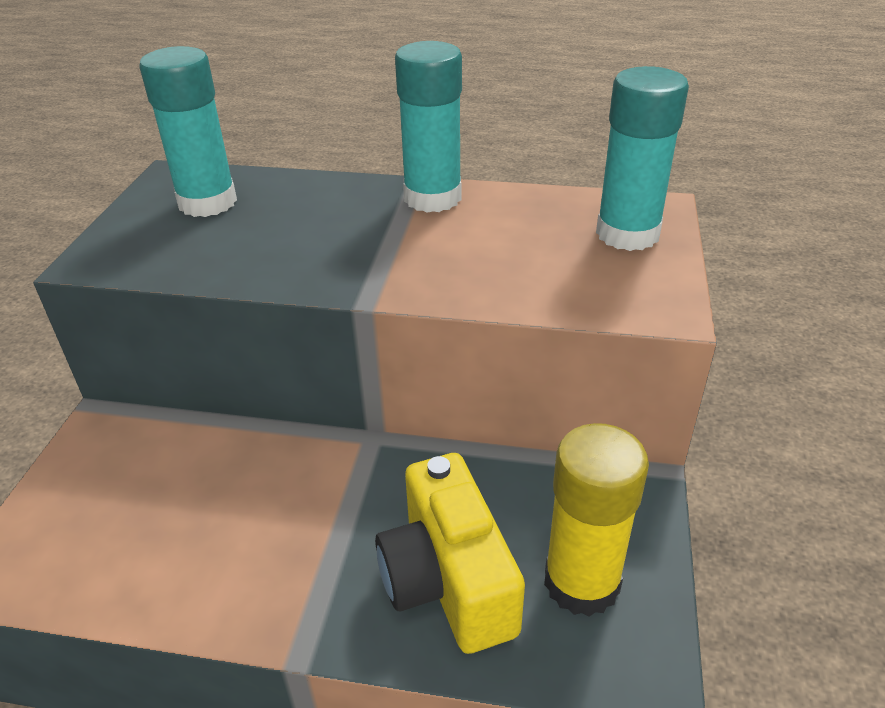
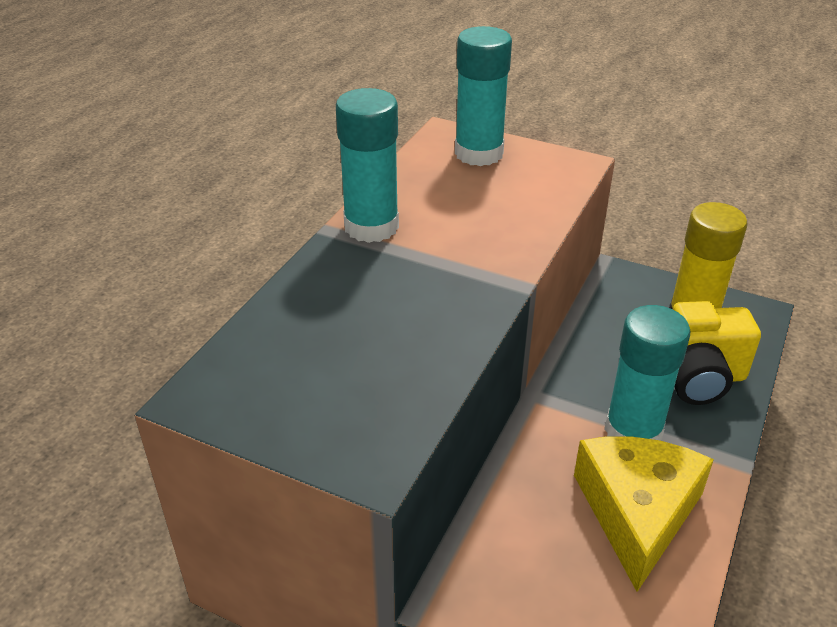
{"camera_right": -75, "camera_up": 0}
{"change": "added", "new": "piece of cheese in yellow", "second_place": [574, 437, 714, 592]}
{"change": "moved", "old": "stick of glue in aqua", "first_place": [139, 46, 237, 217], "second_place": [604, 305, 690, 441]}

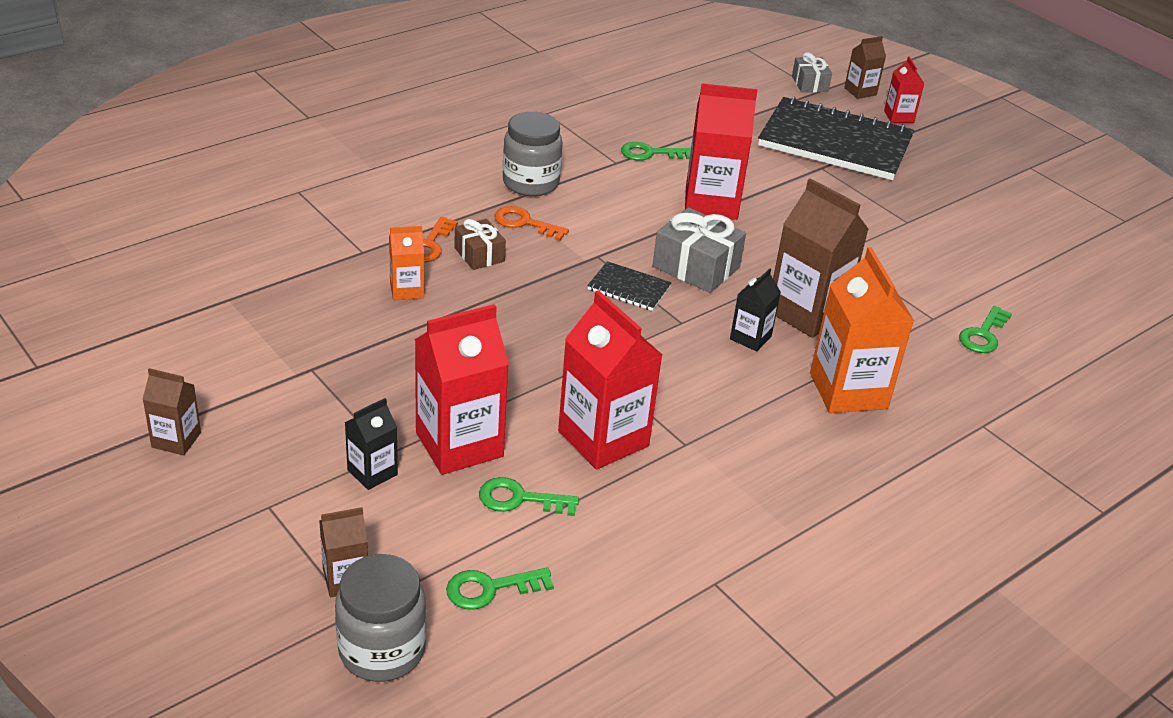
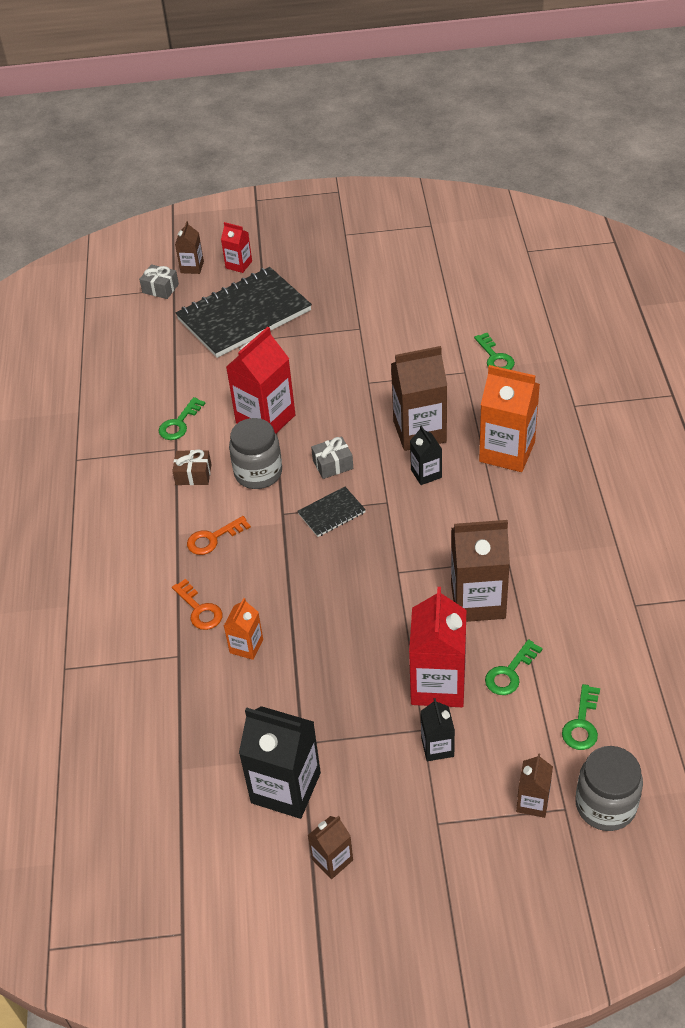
{"camera_right": -50, "camera_up": 10}
{"change": "added", "new": "carton in jet-black", "second_place": [239, 706, 321, 819]}
{"change": "moved", "old": "present in brown", "first_place": [454, 219, 506, 270], "second_place": [172, 449, 211, 485]}
{"change": "moved", "old": "jar in gray", "first_place": [503, 112, 563, 196], "second_place": [229, 418, 282, 489]}
{"change": "recoloured", "old": "carton in scarlet", "new": "carton in brown", "first_place": [558, 290, 662, 469], "second_place": [451, 520, 510, 622]}
{"change": "resized", "old": "present in gray", "first_place": [653, 207, 746, 293], "second_place": [311, 436, 353, 479], "factor": 0.61}

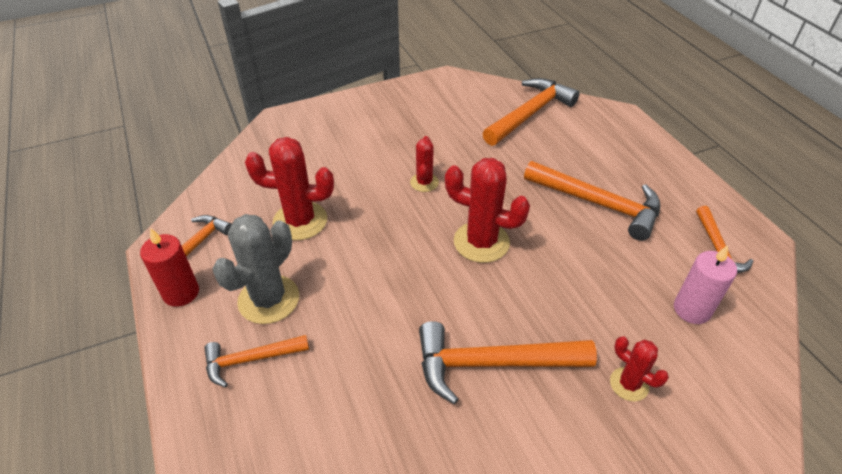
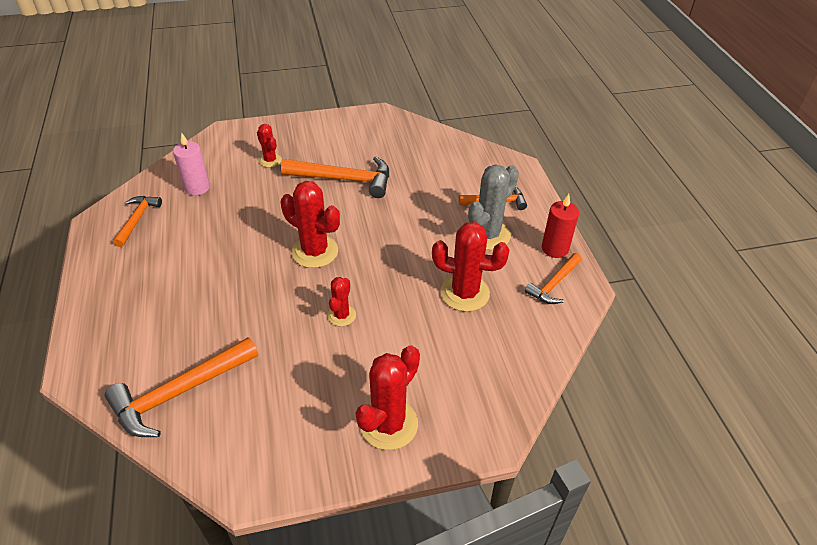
{"camera_right": -170, "camera_up": 0}
{"change": "removed", "old": "hammer in orange", "first_place": [524, 161, 660, 241]}
{"change": "added", "new": "prickly plant in scarlet", "second_place": [356, 345, 420, 450]}

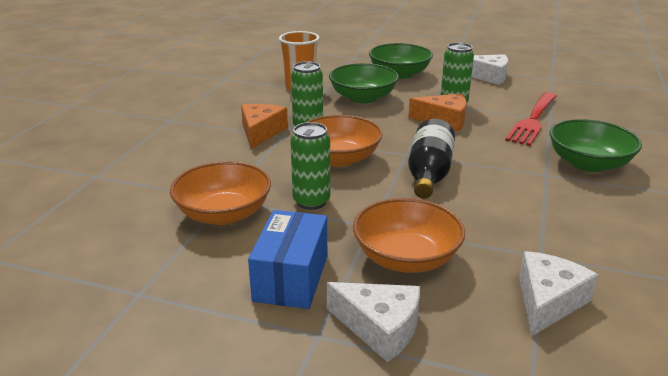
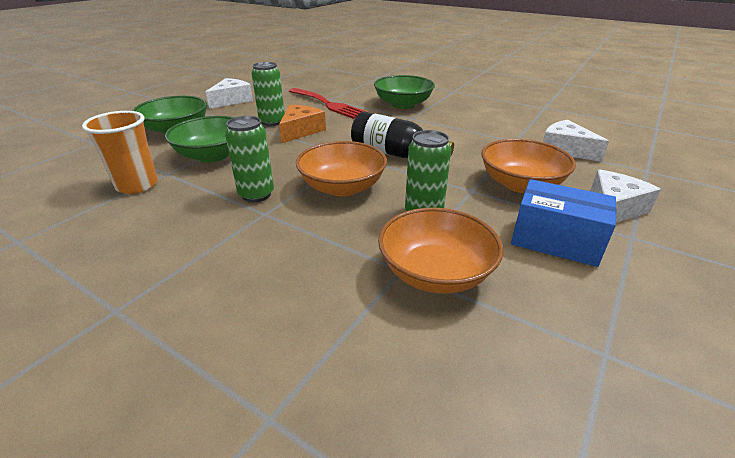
{"camera_right": -75, "camera_up": 5}
{"change": "removed", "old": "piece of cheese in orange", "first_place": [241, 104, 288, 149]}

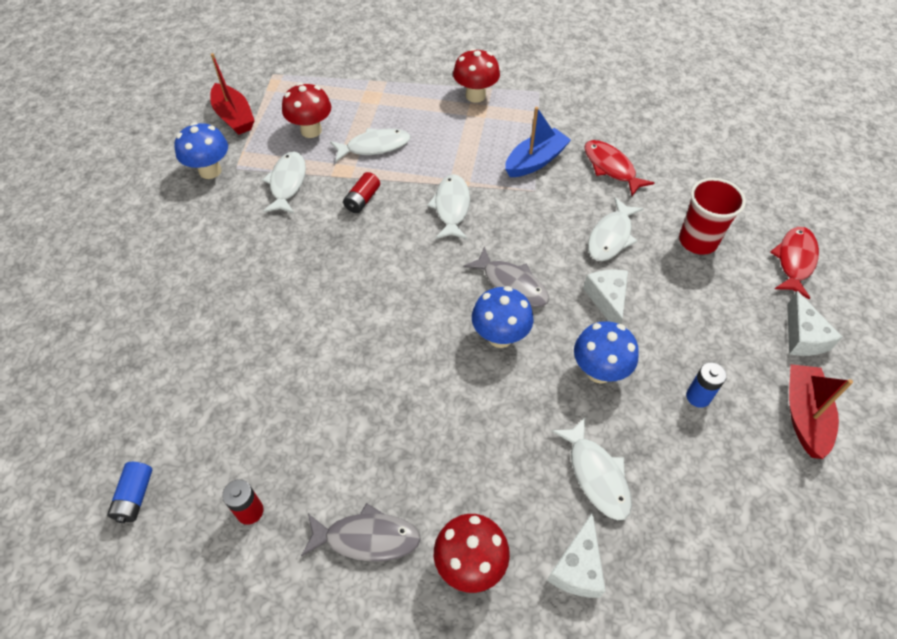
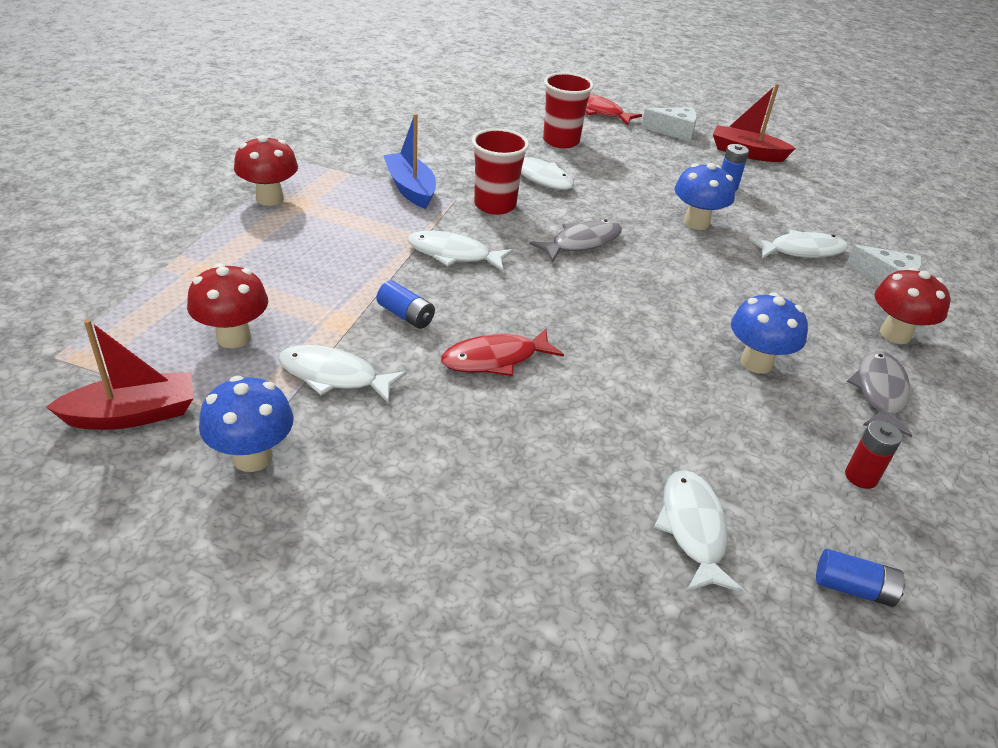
{"camera_right": -80, "camera_up": -15}
{"change": "removed", "old": "piece of cheese in white", "first_place": [583, 270, 628, 324]}
{"change": "added", "new": "cup in scarlet", "second_place": [472, 128, 529, 215]}
{"change": "moved", "old": "fish in white", "first_place": [330, 128, 411, 162], "second_place": [654, 470, 744, 593]}
{"change": "moved", "old": "toadstool in royal blue", "first_place": [472, 286, 533, 348], "second_place": [731, 292, 808, 374]}
{"change": "moved", "old": "fish in scarlet", "first_place": [584, 140, 654, 196], "second_place": [441, 328, 564, 376]}
{"change": "recoloured", "old": "battery in scarlet", "new": "battery in royal blue", "first_place": [343, 172, 380, 213], "second_place": [377, 280, 435, 329]}

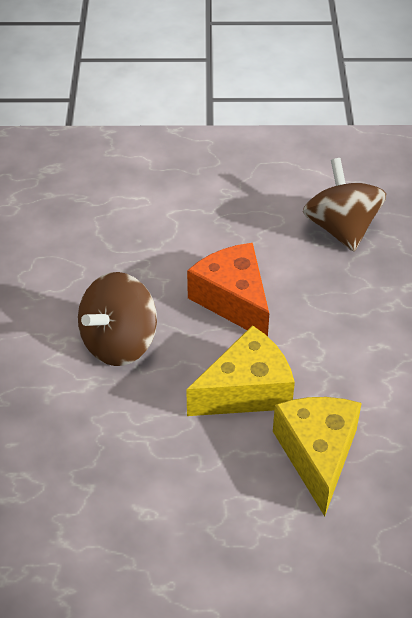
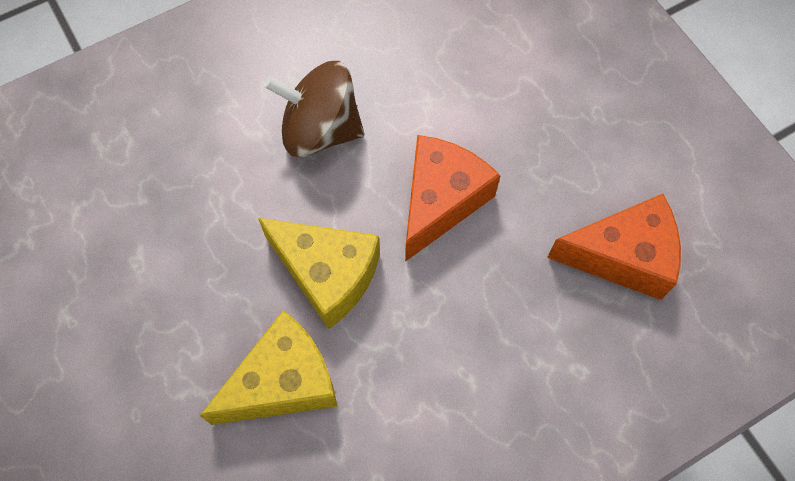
{"camera_right": 60, "camera_up": 20}
{"change": "replaced", "old": "whirligig in brown", "new": "piece of cheese in orange", "first_place": [303, 158, 386, 252], "second_place": [547, 194, 681, 300]}

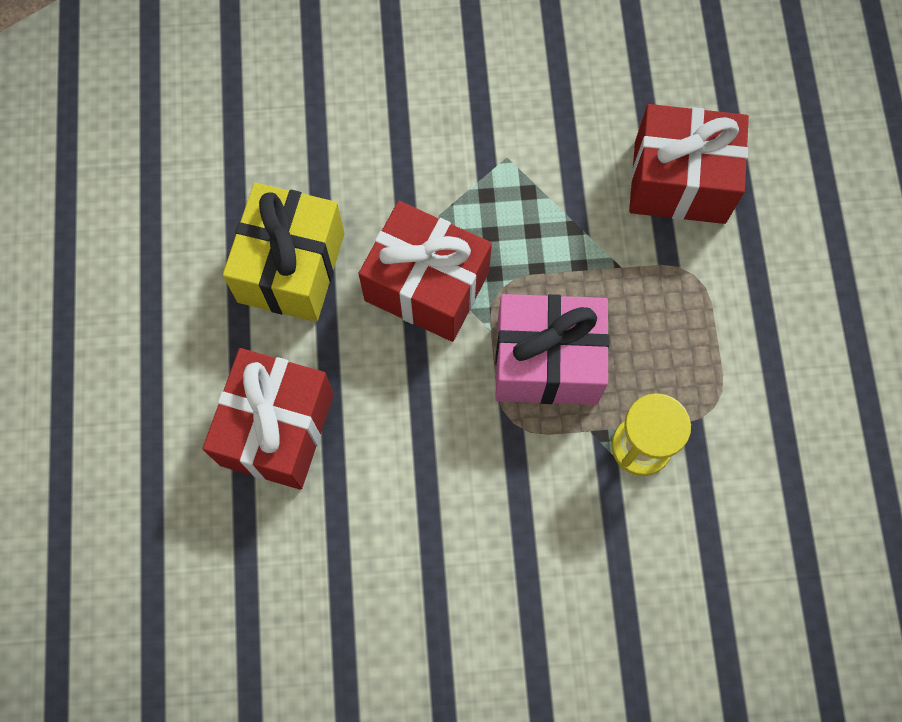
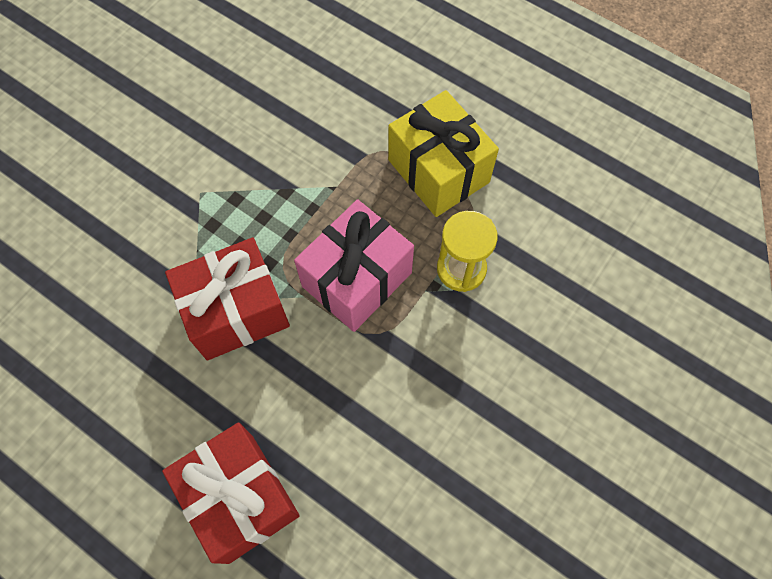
{"camera_right": -50, "camera_up": -5}
{"change": "removed", "old": "present in scarlet", "first_place": [629, 104, 749, 224]}
{"change": "moved", "old": "present in yellow", "first_place": [223, 182, 345, 322], "second_place": [388, 90, 499, 217]}

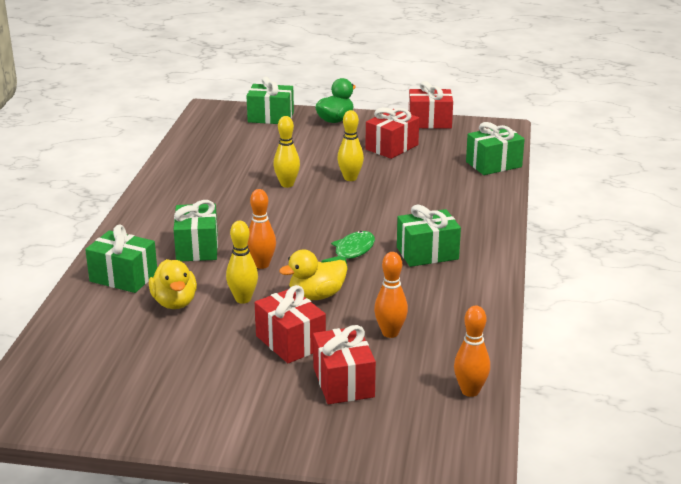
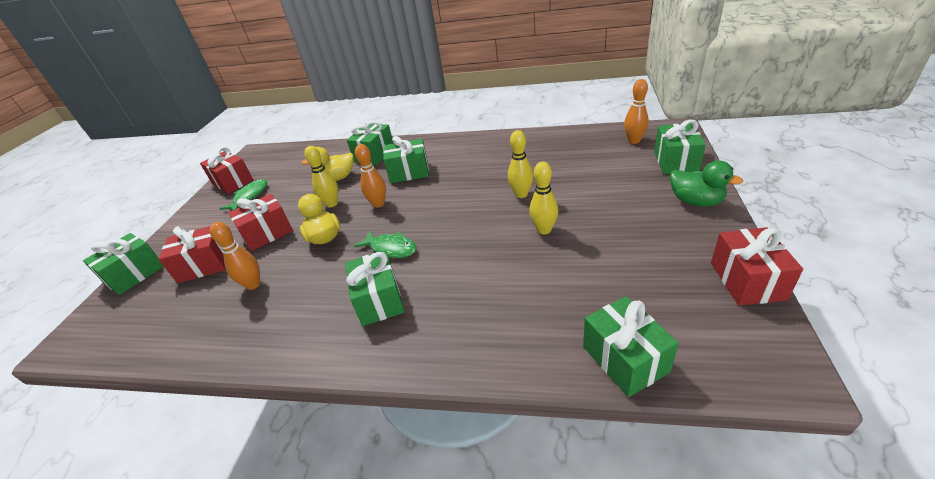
{"camera_right": 95, "camera_up": 10}
{"change": "added", "new": "present in green", "second_place": [83, 233, 164, 295]}
{"change": "added", "new": "fish in green", "second_place": [220, 179, 267, 210]}
{"change": "moved", "old": "present in scarlet", "first_place": [365, 107, 419, 159], "second_place": [200, 147, 253, 194]}
{"change": "moved", "old": "skittle in orange", "first_place": [454, 305, 490, 397], "second_place": [624, 79, 649, 144]}

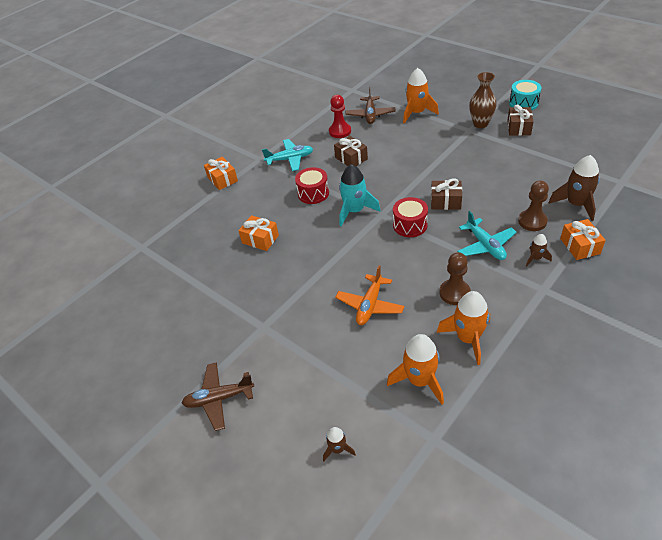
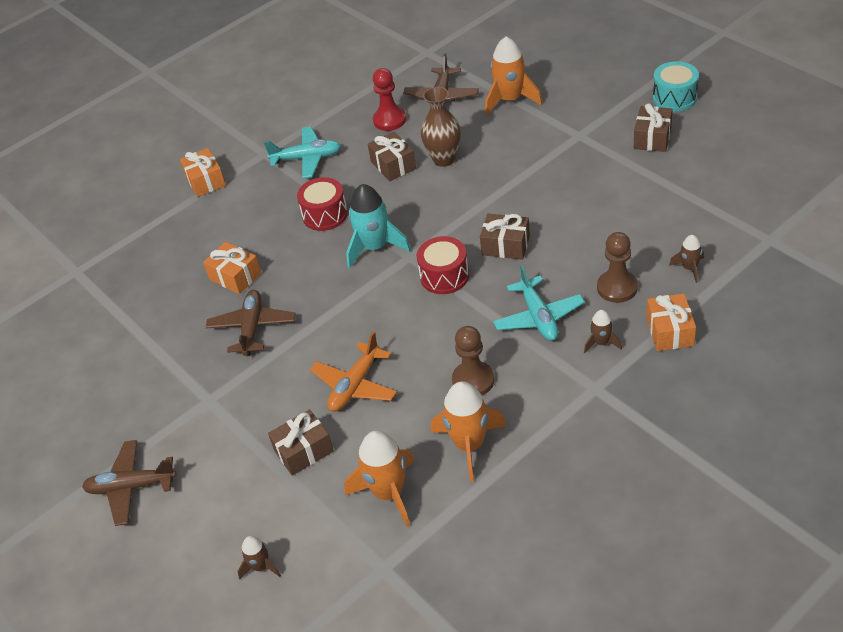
{"camera_right": 10, "camera_up": 0}
{"change": "added", "new": "plane in brown", "second_place": [206, 290, 295, 356]}
{"change": "added", "new": "present in brown", "second_place": [268, 409, 334, 476]}
{"change": "moved", "old": "vase in brown", "first_place": [469, 72, 497, 128], "second_place": [421, 87, 461, 167]}
{"change": "resized", "old": "rocket in brown", "first_place": [548, 155, 600, 221], "second_place": [669, 235, 704, 283], "factor": 0.52}

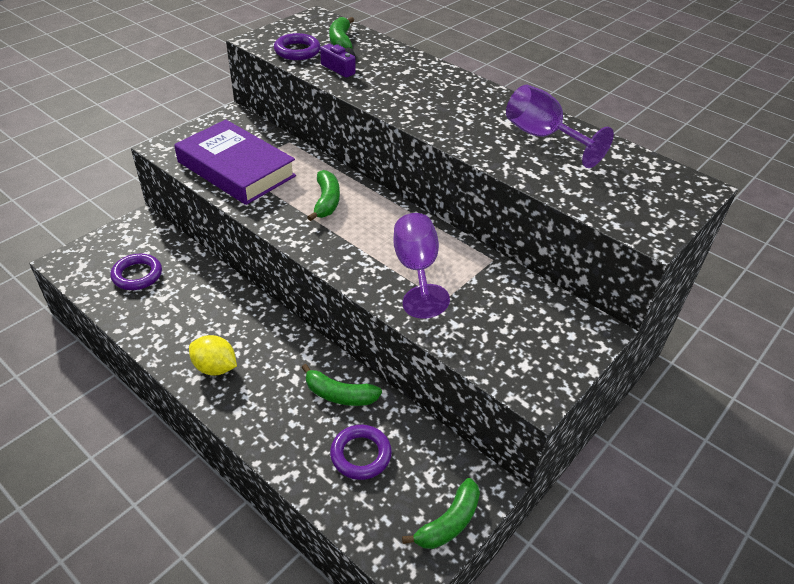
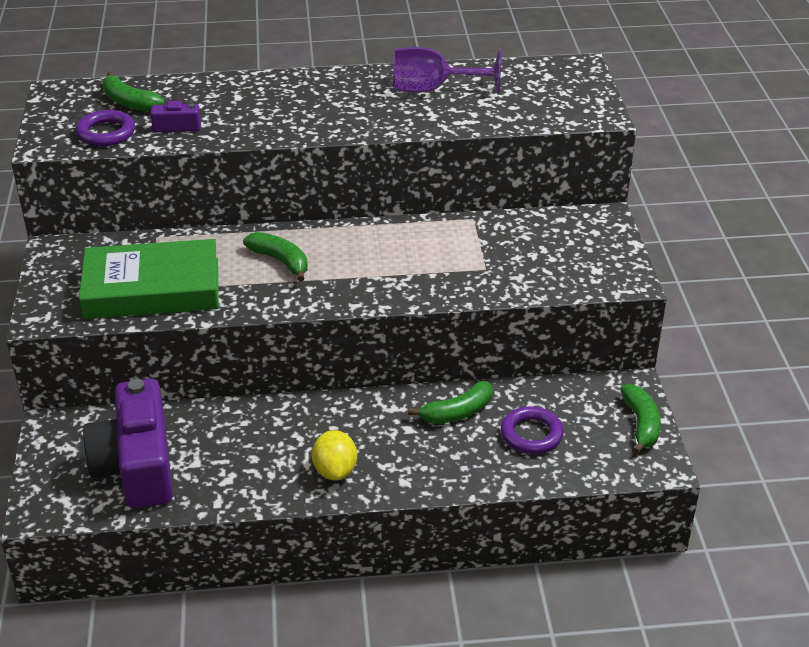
{"camera_right": -45, "camera_up": -5}
{"change": "removed", "old": "wine glass in royal purple", "first_place": [393, 213, 450, 319]}
{"change": "replaced", "old": "ring in royal purple", "new": "compact camera in royal purple", "first_place": [111, 254, 162, 290], "second_place": [83, 378, 173, 508]}
{"change": "recoloured", "old": "book in royal purple", "new": "book in green", "first_place": [174, 120, 296, 205], "second_place": [79, 239, 219, 319]}
{"change": "turned", "old": "toy lemon in yellow", "first_place": [189, 335, 237, 376], "second_place": [312, 430, 357, 480], "degrees": -75}

